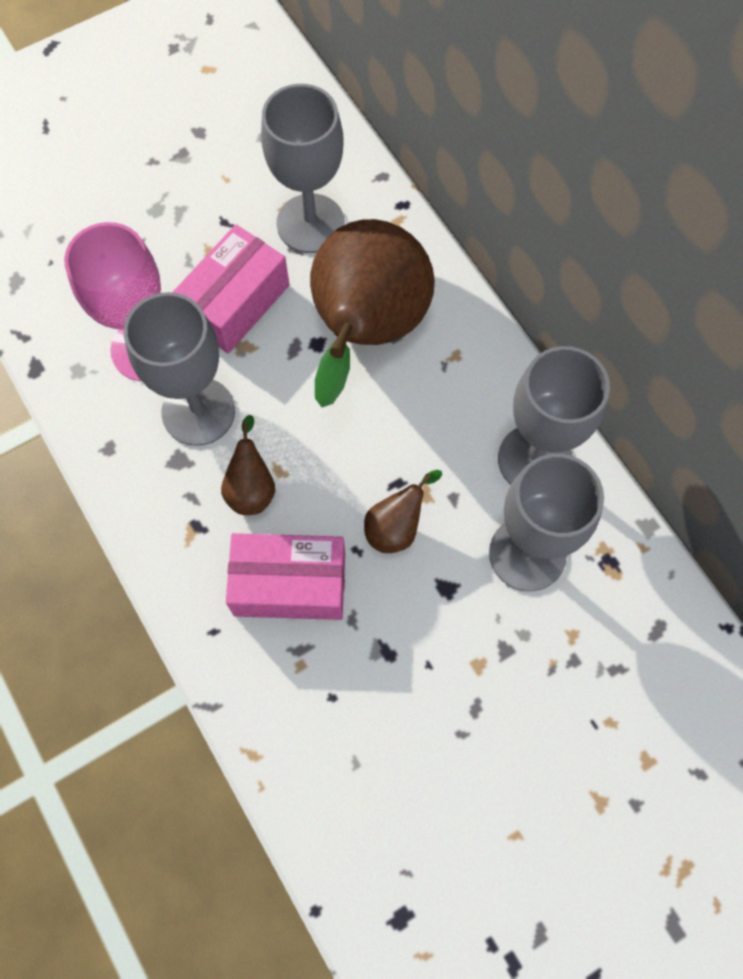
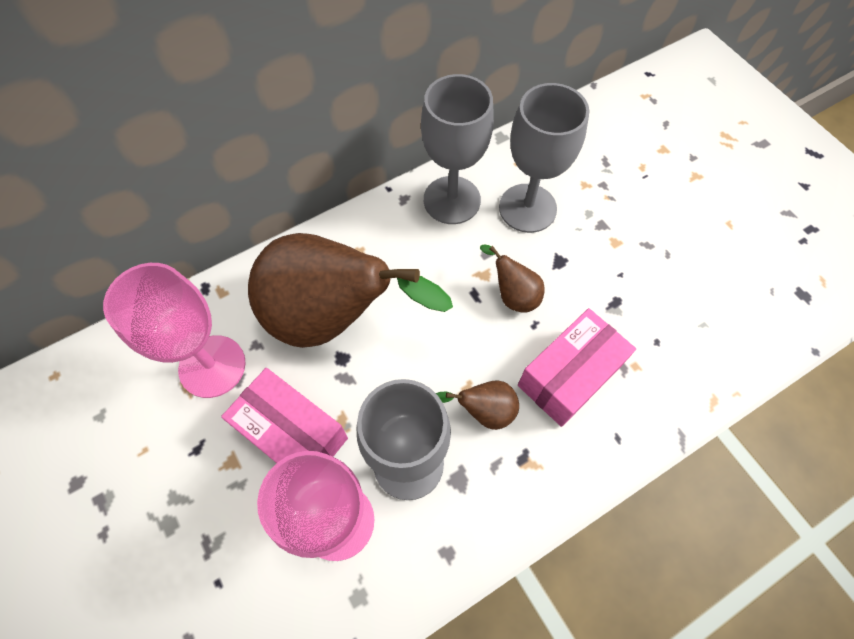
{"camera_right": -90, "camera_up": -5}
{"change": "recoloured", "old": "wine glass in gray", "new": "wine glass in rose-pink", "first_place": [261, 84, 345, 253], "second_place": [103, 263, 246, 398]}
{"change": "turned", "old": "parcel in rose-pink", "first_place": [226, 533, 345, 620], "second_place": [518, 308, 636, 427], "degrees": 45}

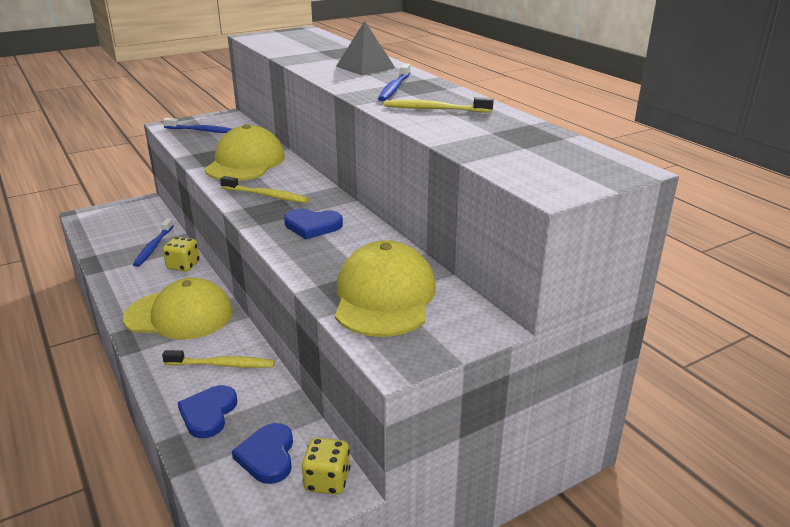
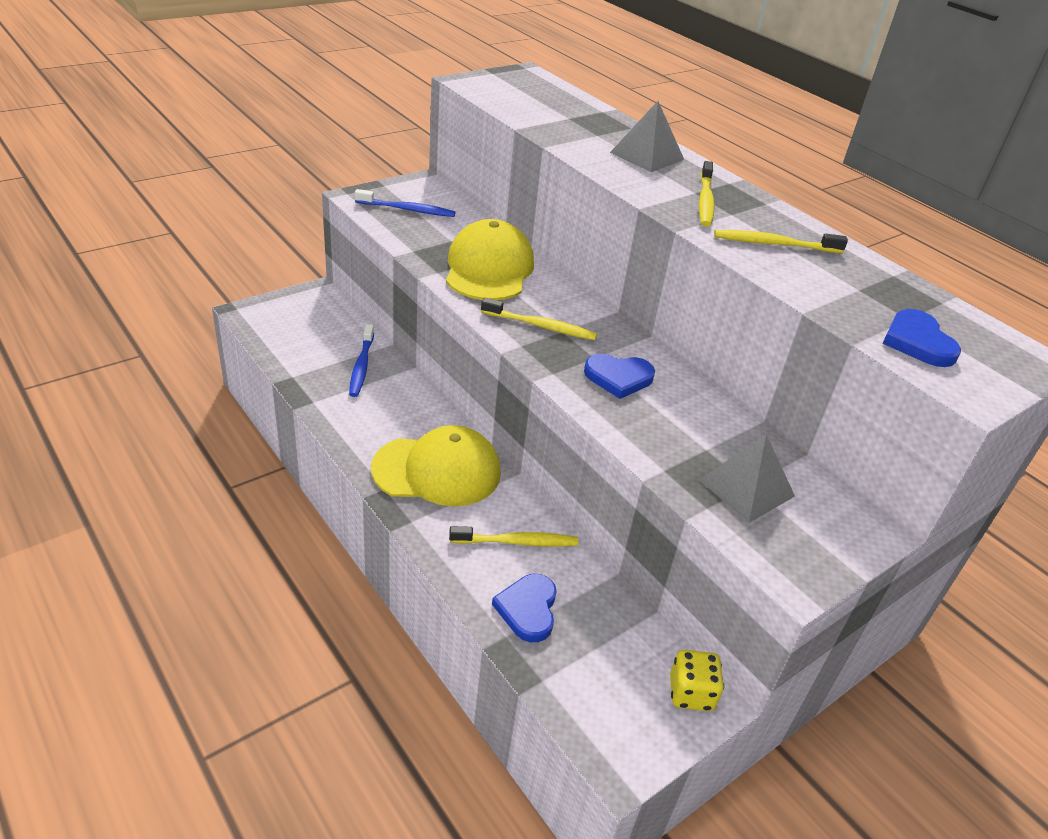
{"camera_right": -10, "camera_up": 10}
{"change": "removed", "old": "game die in yellow", "first_place": [163, 237, 200, 272]}
{"change": "moved", "old": "heart shape in royal blue", "first_place": [232, 423, 293, 484], "second_place": [882, 309, 961, 367]}
{"change": "replaced", "old": "peaked cap in yellow", "new": "pyramid in gray", "first_place": [335, 240, 436, 337], "second_place": [699, 435, 795, 523]}
{"change": "recoloured", "old": "tooth brush in royal blue", "new": "tooth brush in yellow", "first_place": [378, 63, 410, 101], "second_place": [699, 161, 715, 227]}

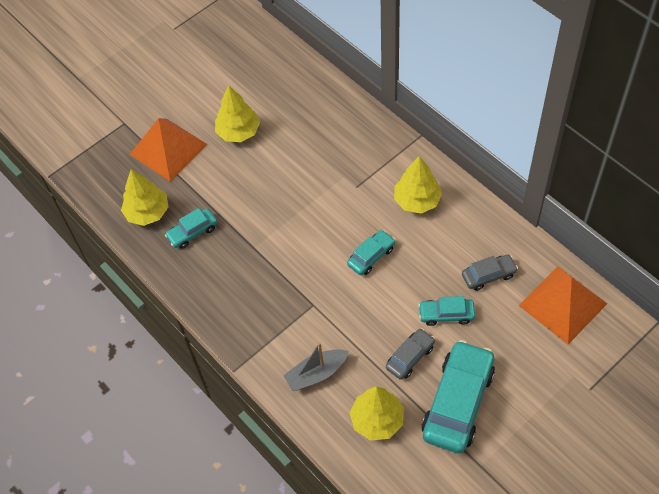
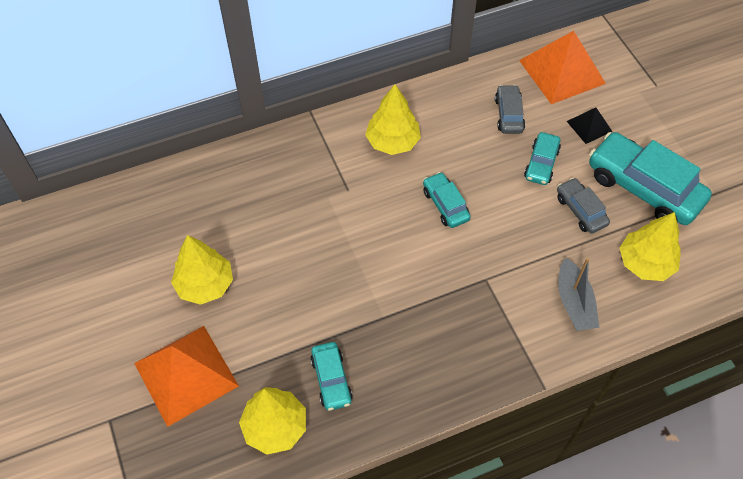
{"camera_right": -75, "camera_up": 0}
{"change": "added", "new": "pyramid in jet-black", "second_place": [567, 107, 612, 144]}

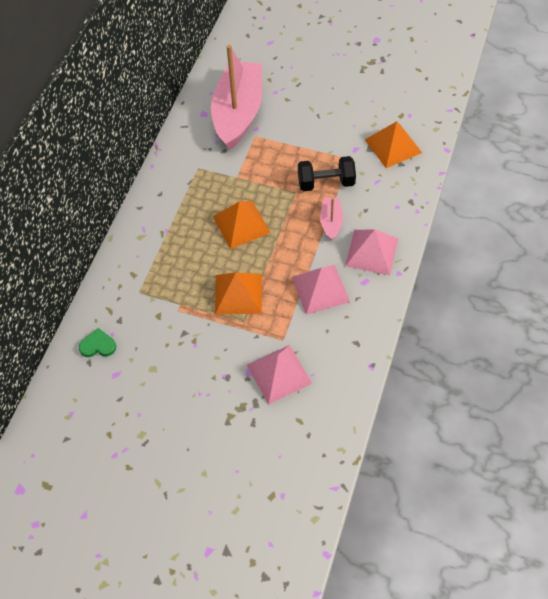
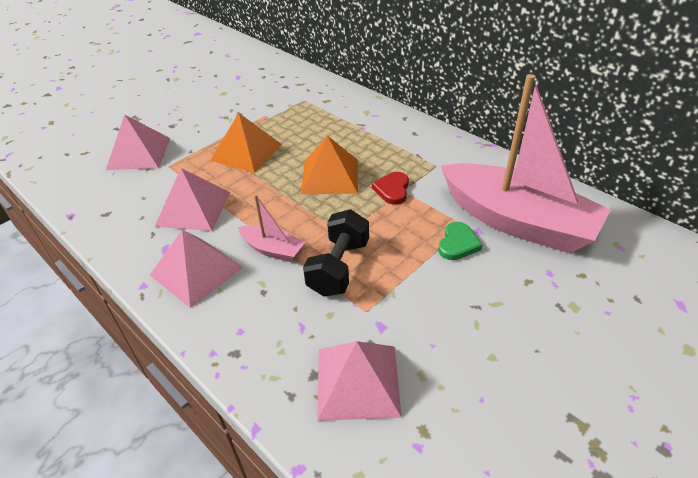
{"camera_right": 115, "camera_up": -15}
{"change": "added", "new": "heart shape in scarlet", "second_place": [372, 172, 409, 205]}
{"change": "moved", "old": "heart shape in green", "first_place": [79, 328, 116, 357], "second_place": [438, 222, 482, 260]}
{"change": "recoloured", "old": "pyramid in orange", "new": "pyramid in rose-pink", "first_place": [365, 121, 422, 168], "second_place": [317, 341, 402, 421]}

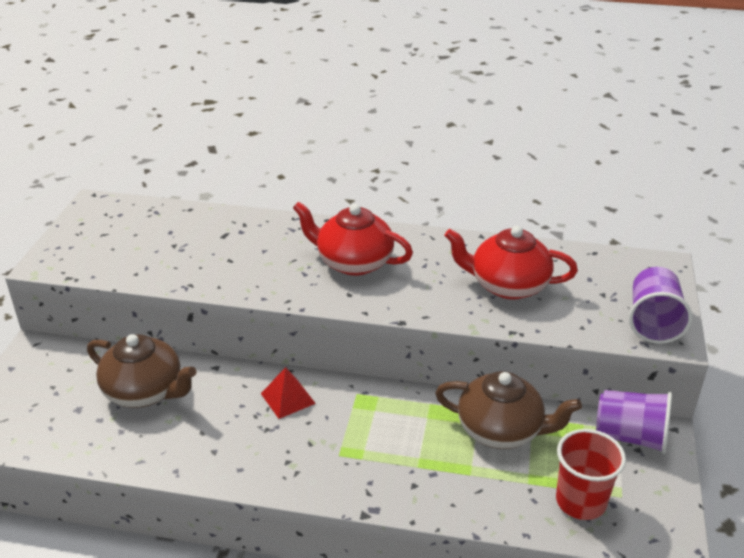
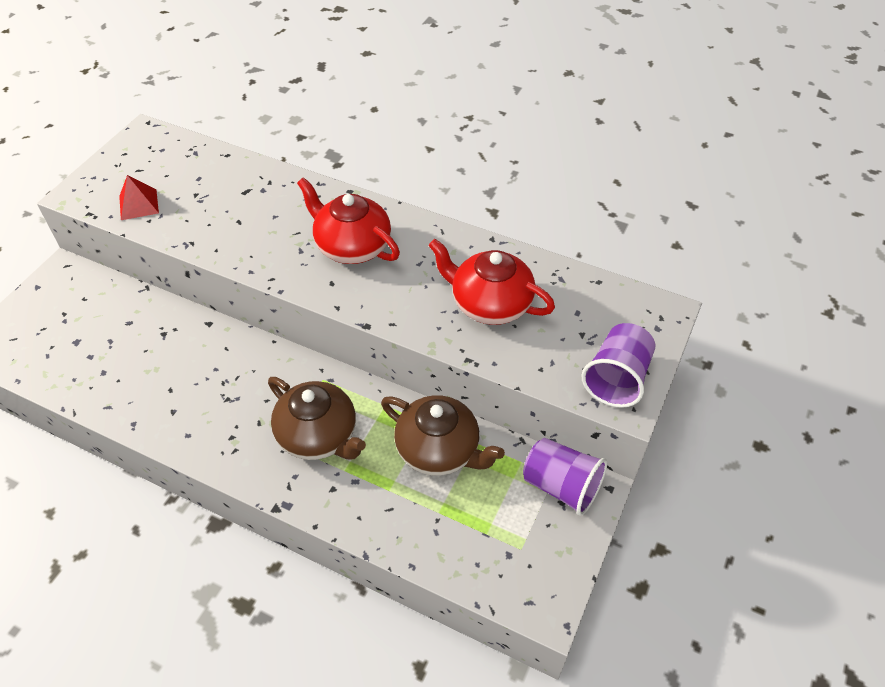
{"camera_right": 15, "camera_up": 15}
{"change": "removed", "old": "cup in scarlet", "first_place": [556, 429, 626, 520]}
{"change": "moved", "old": "tea pot in brown", "first_place": [87, 334, 197, 408], "second_place": [268, 377, 366, 460]}
{"change": "moved", "old": "pyramid in scarlet", "first_place": [261, 367, 316, 419], "second_place": [119, 175, 159, 220]}

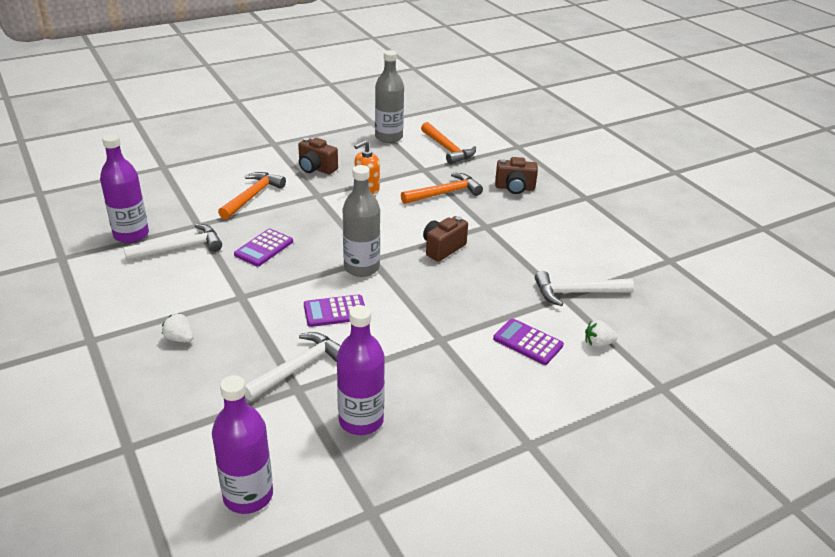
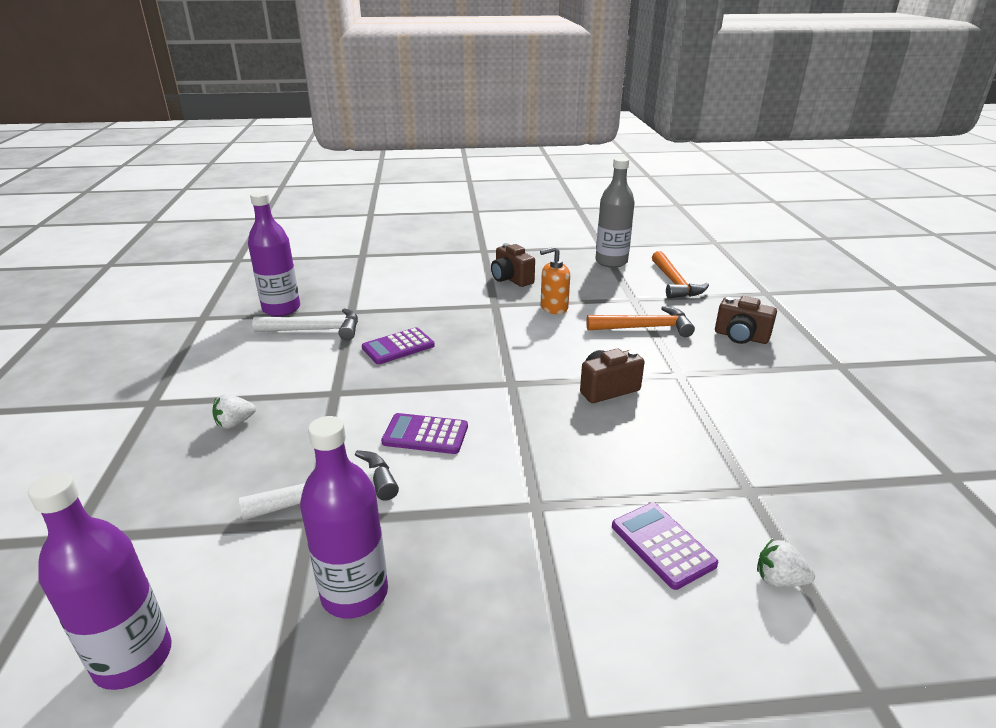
{"camera_right": 25, "camera_up": -5}
{"change": "removed", "old": "hammer in orange", "first_place": [218, 172, 286, 220]}
{"change": "removed", "old": "drink bottle in gray", "first_place": [343, 165, 380, 277]}
{"change": "removed", "old": "hammer in white", "first_place": [535, 271, 634, 306]}
{"change": "turned", "old": "strawberry in white", "first_place": [162, 313, 193, 342], "second_place": [212, 394, 256, 429], "degrees": -90}

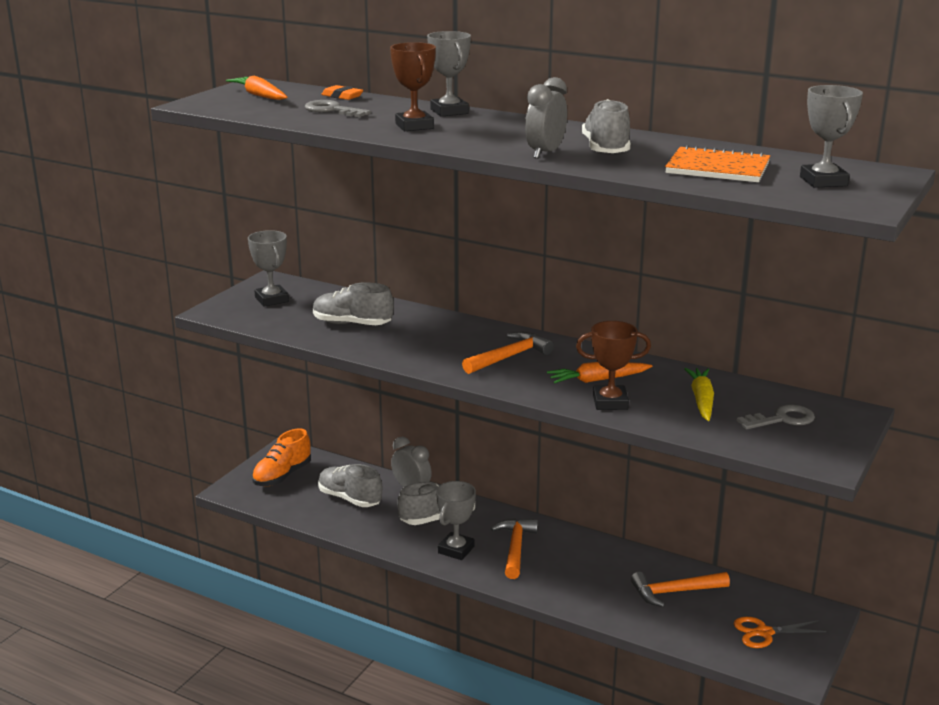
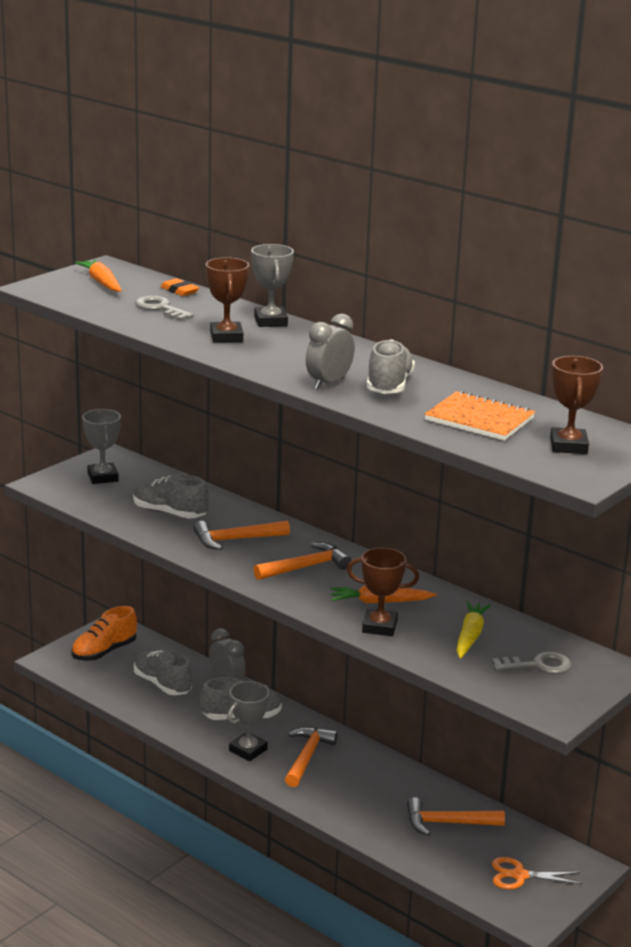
{"camera_right": 10, "camera_up": 0}
{"change": "added", "new": "hammer in orange", "second_place": [193, 520, 290, 550]}
{"change": "recoloured", "old": "trophy in gray", "new": "trophy in brown", "first_place": [800, 85, 863, 188], "second_place": [550, 356, 603, 454]}

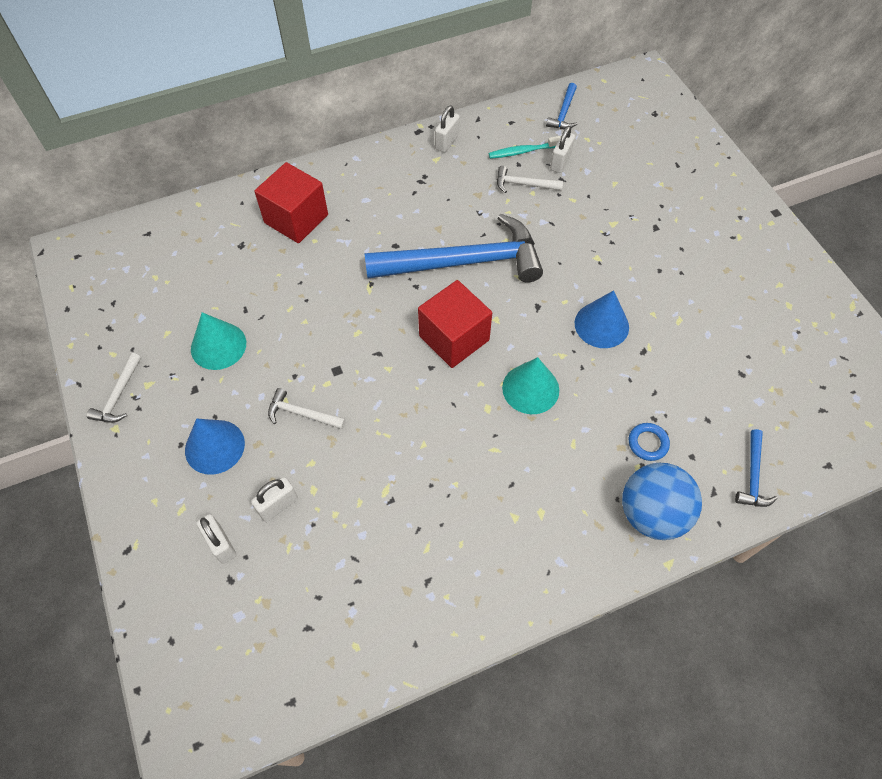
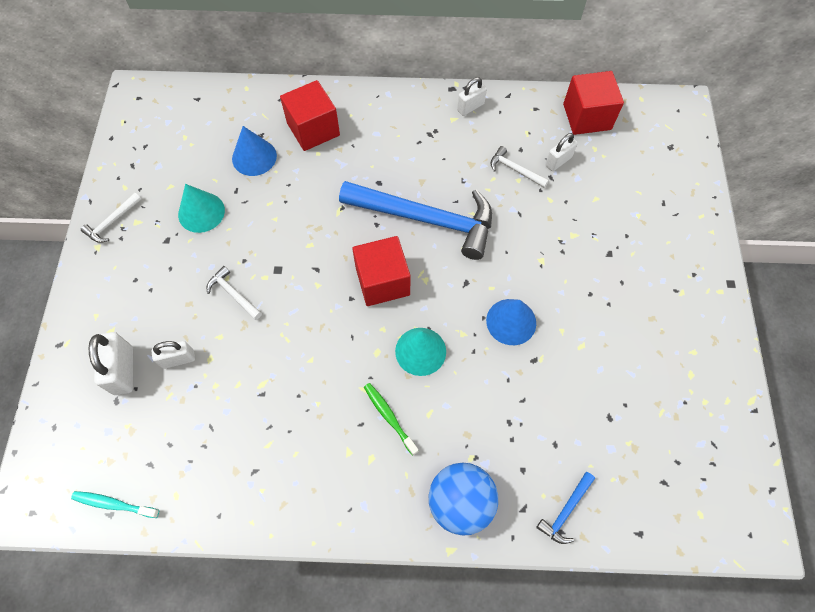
{"camera_right": 25, "camera_up": 5}
{"change": "removed", "old": "ring in royal blue", "first_place": [629, 423, 670, 461]}
{"change": "added", "new": "tooth brush in green", "second_place": [364, 383, 419, 456]}
{"change": "moved", "old": "solid cone in royal blue", "first_place": [185, 419, 245, 475], "second_place": [232, 126, 277, 176]}
{"change": "moved", "old": "tooth brush in aqua", "first_place": [489, 136, 561, 159], "second_place": [71, 491, 159, 518]}
{"change": "replaced", "old": "hammer in royal blue", "new": "cube in scarlet", "first_place": [546, 83, 577, 129], "second_place": [563, 71, 624, 135]}
{"change": "resized", "old": "lock in white", "first_place": [196, 514, 236, 564], "second_place": [88, 332, 133, 395], "factor": 1.51}

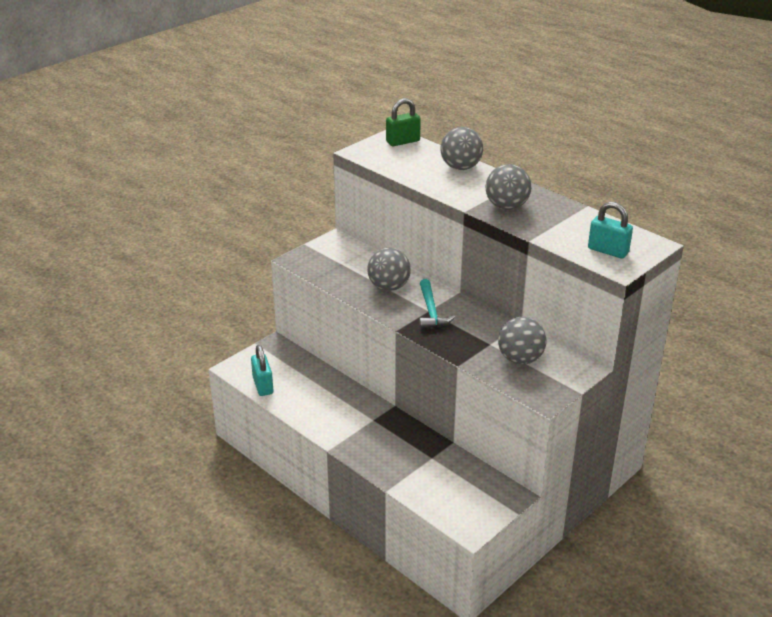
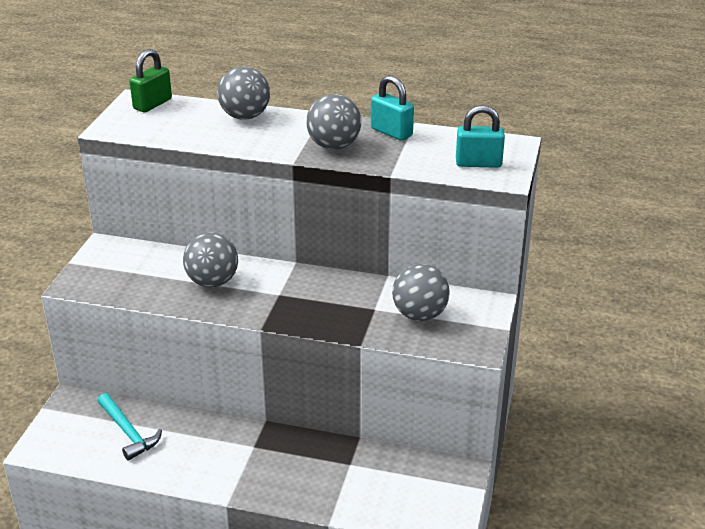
{"camera_right": -30, "camera_up": 0}
{"change": "moved", "old": "lock in aqua", "first_place": [251, 345, 273, 396], "second_place": [371, 75, 414, 141]}
{"change": "moved", "old": "hammer in aqua", "first_place": [419, 279, 455, 329], "second_place": [98, 393, 162, 461]}

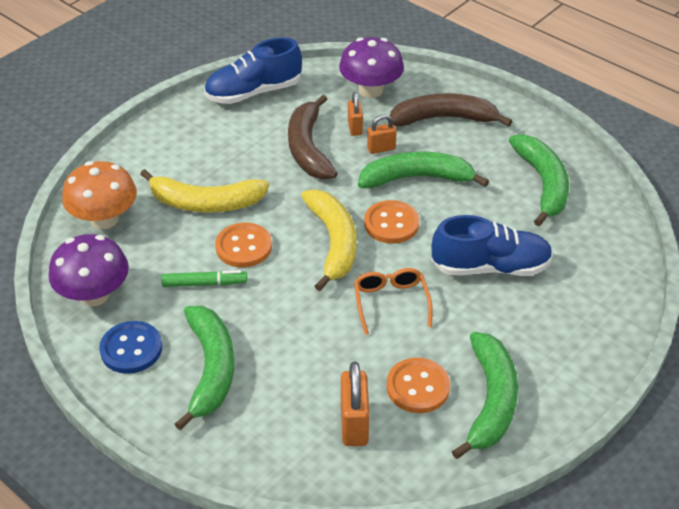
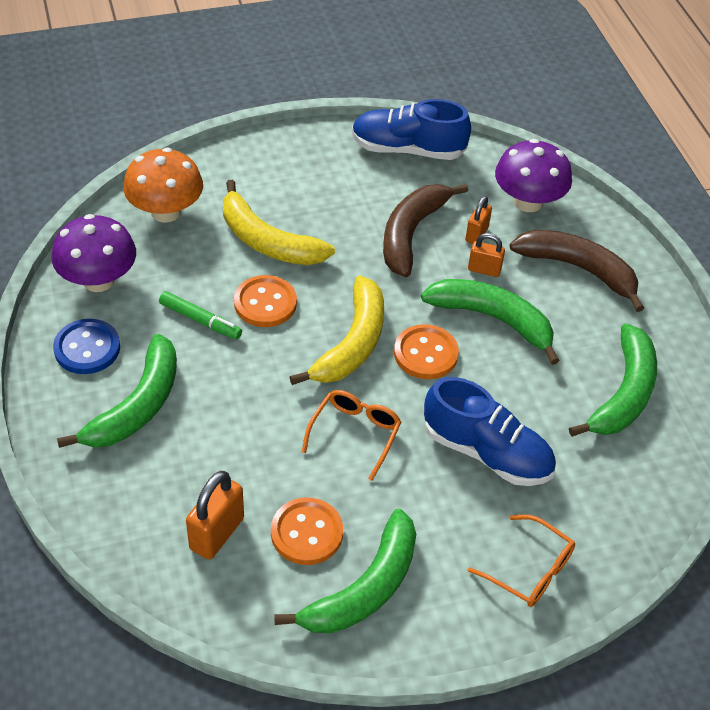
{"camera_right": 30, "camera_up": 5}
{"change": "added", "new": "eyeglasses in orange", "second_place": [468, 515, 575, 607]}

